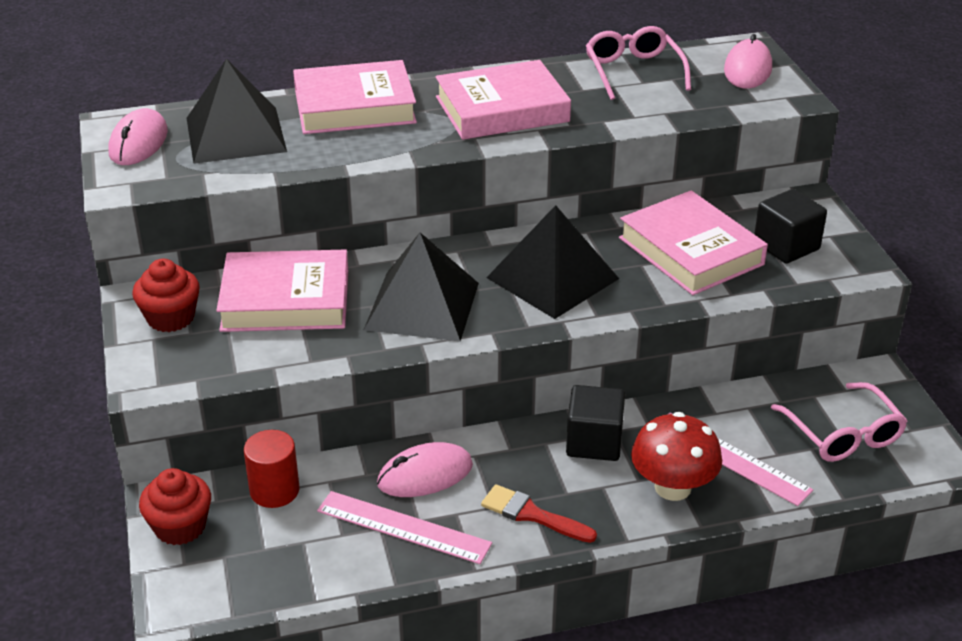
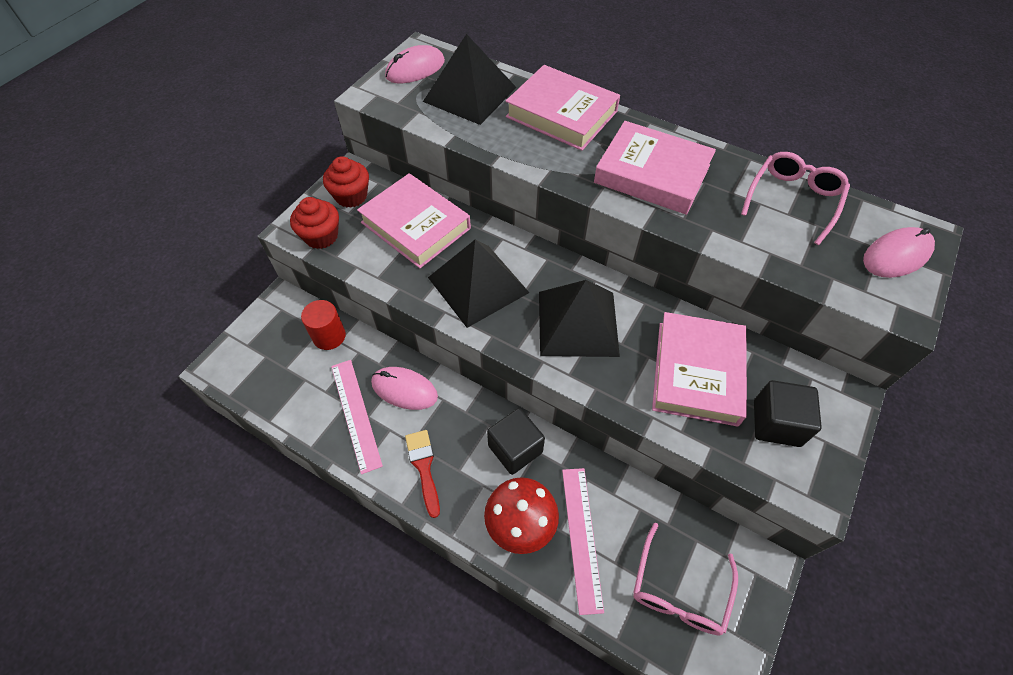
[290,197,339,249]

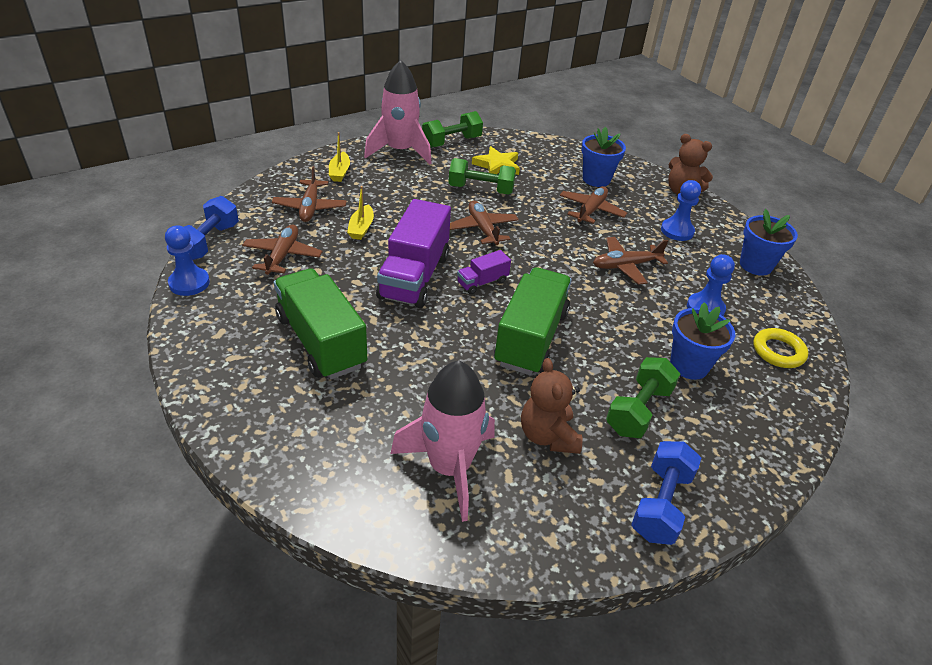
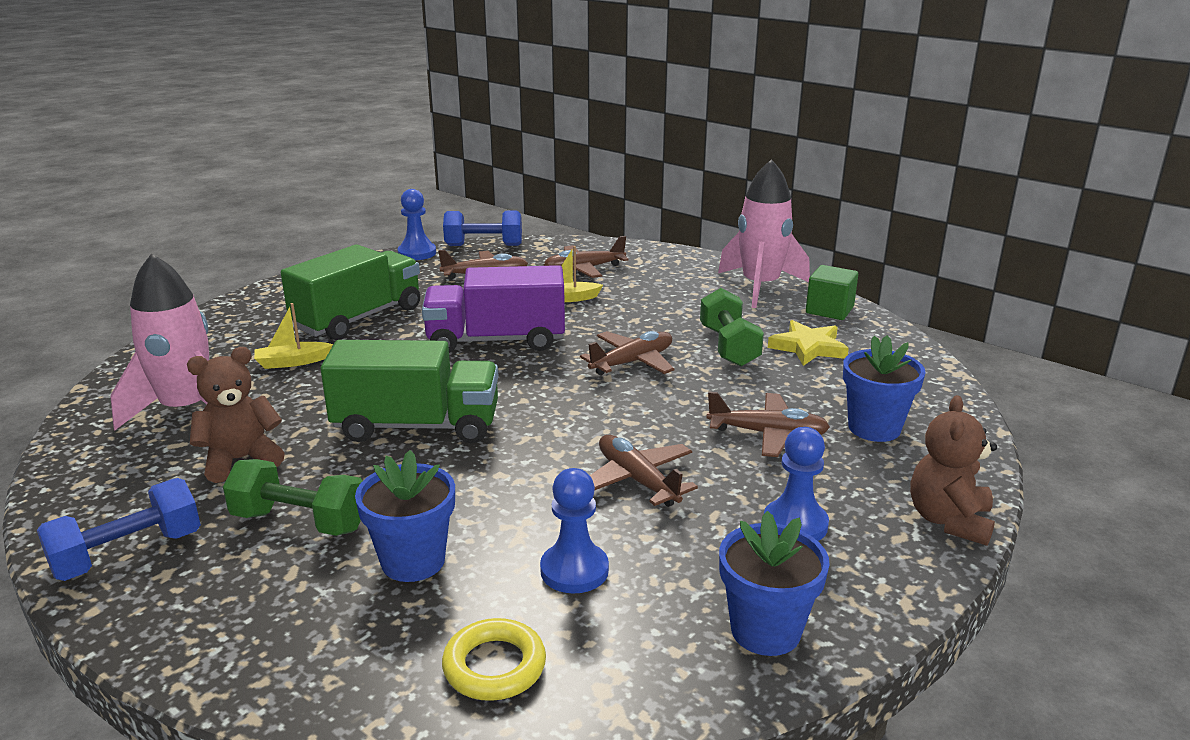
[254,303,333,369]
[806,265,858,320]
[457,250,511,294] (first image)
[37,478,201,581]

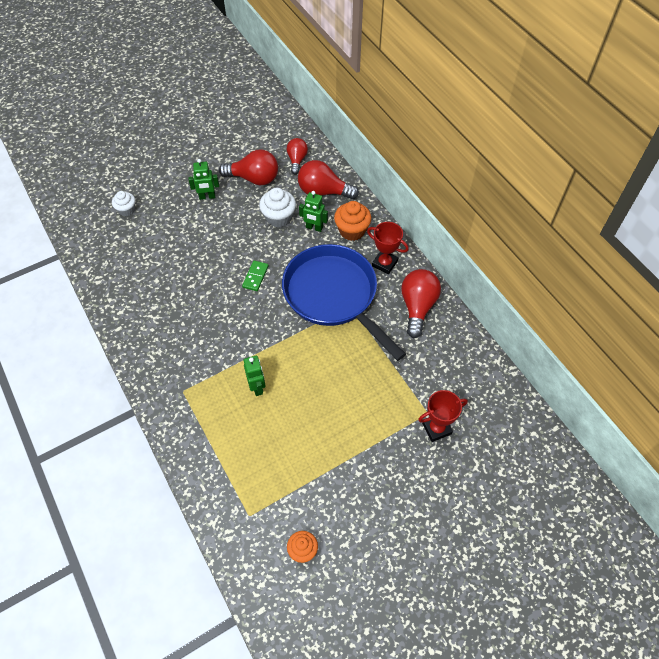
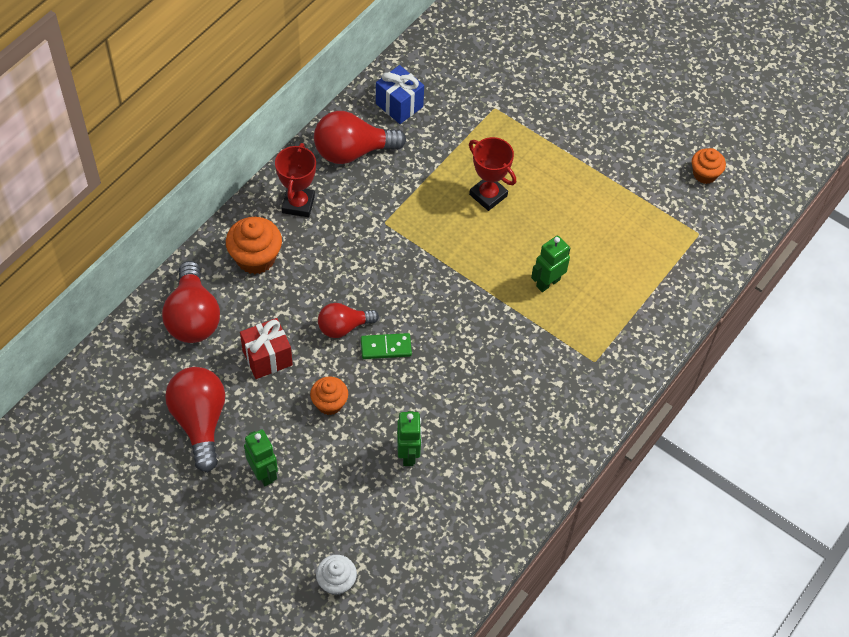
[240,318,293,379]
[282,244,406,361] (first image)
[318,303,379,338]
[397,411,422,466]
[469,137,516,211]
[310,376,348,415]
[376,65,424,124]

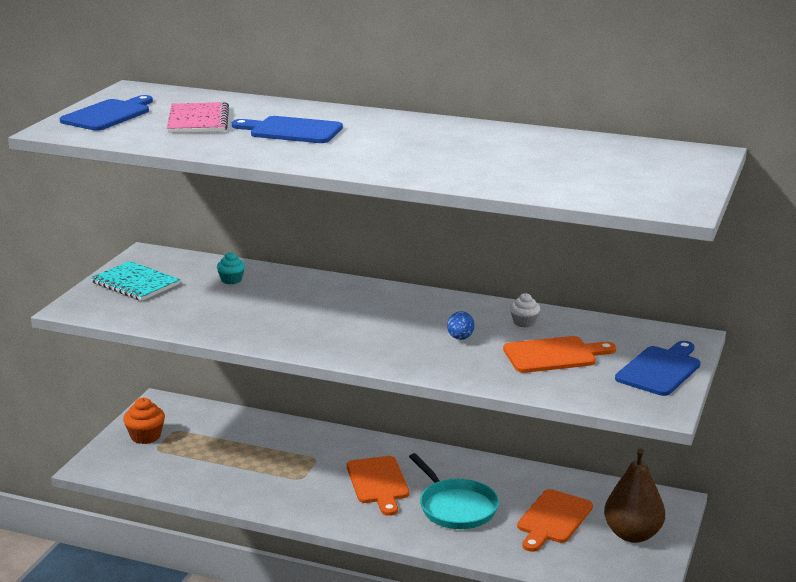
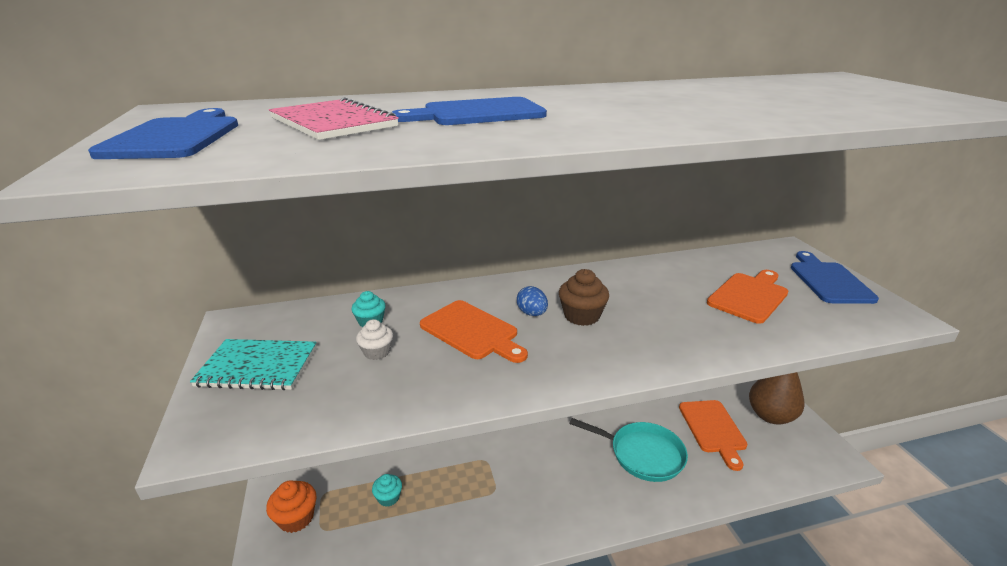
[420,300,528,363]
[517,286,548,316]
[356,319,393,360]
[372,474,402,507]
[559,269,609,326]

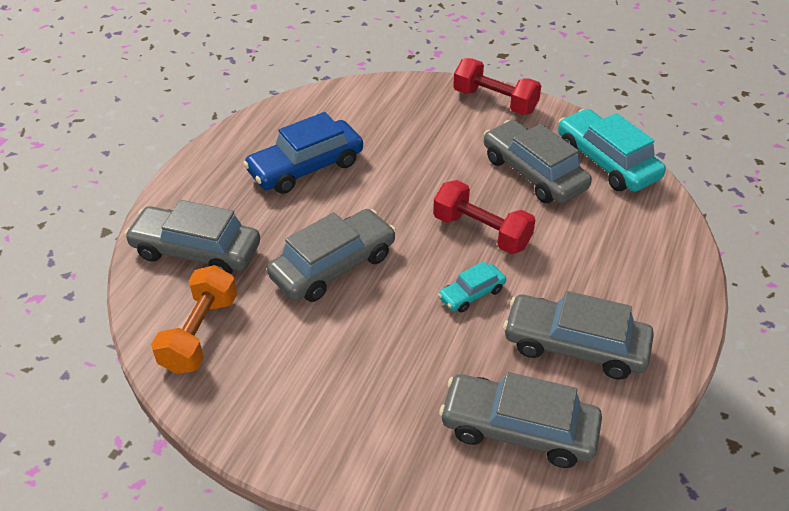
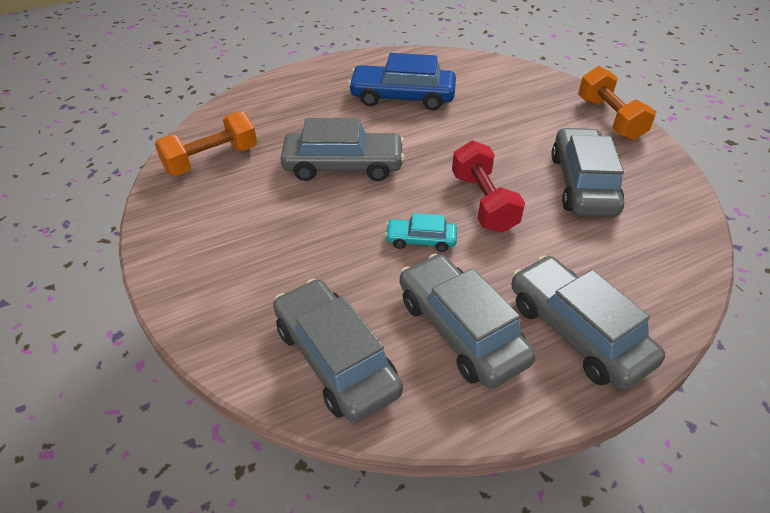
[511,255,665,390]
[578,66,656,141]
[558,109,666,192] (first image)

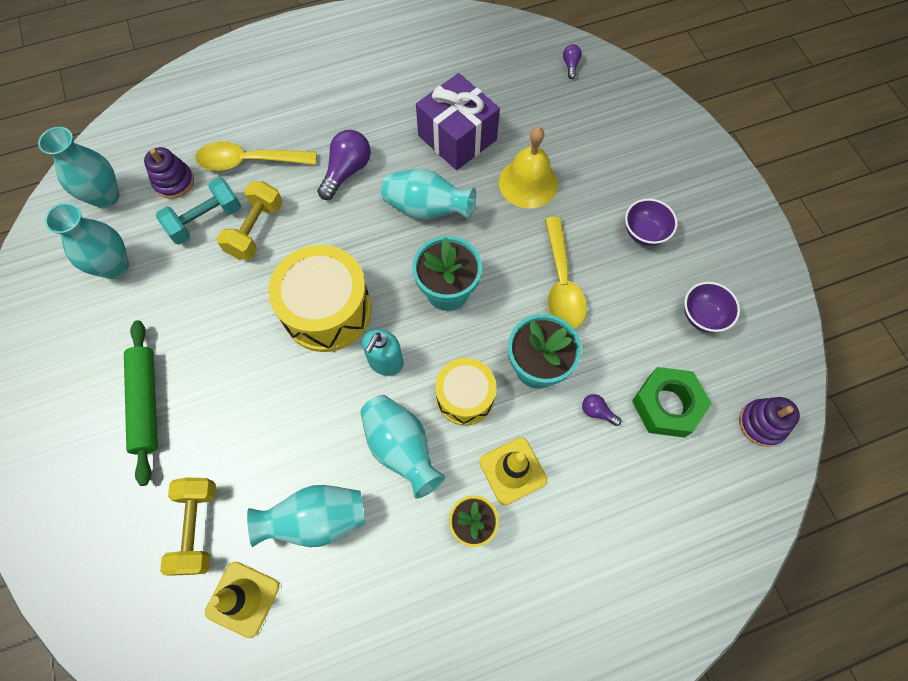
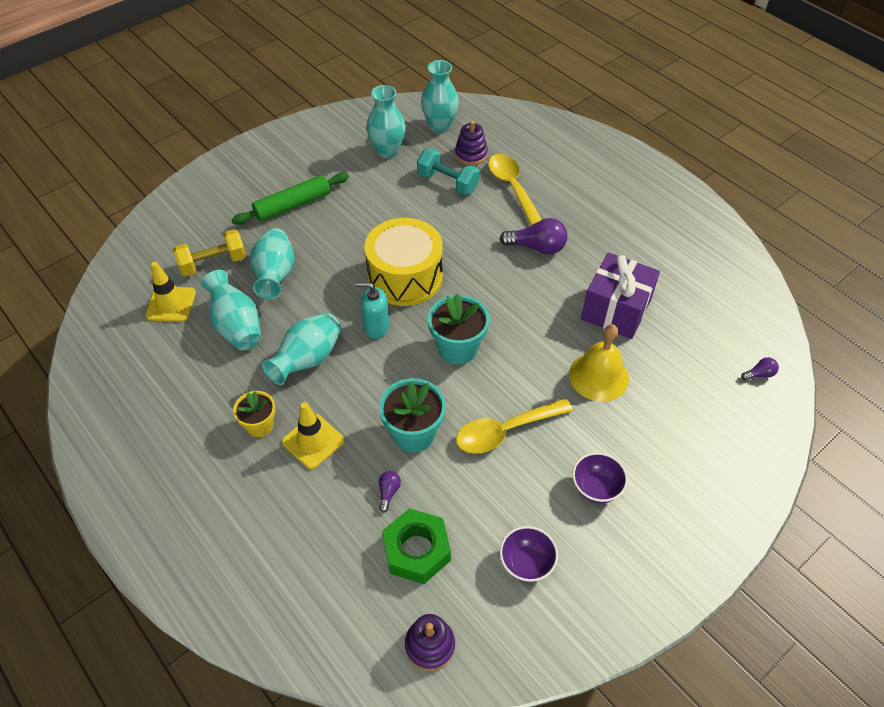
[217,181,283,260] (first image)
[250,228,295,299]
[435,358,496,426] (first image)

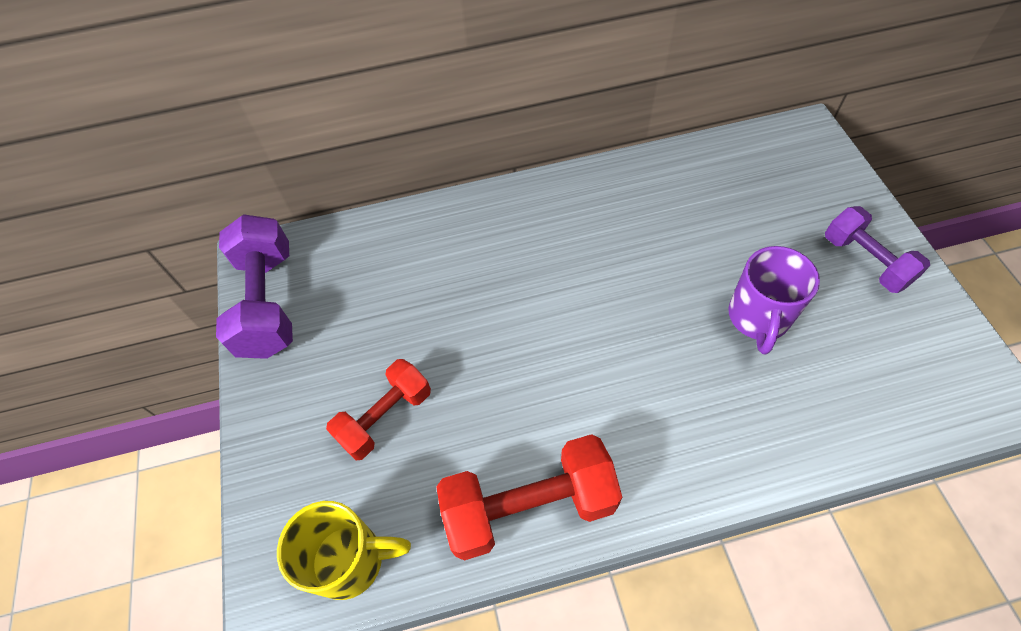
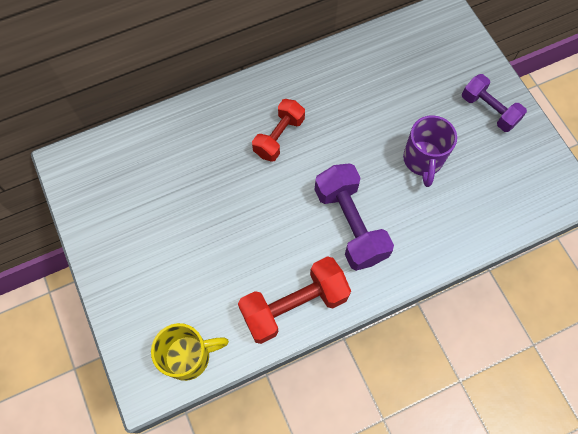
[315,163,394,271]
[252,99,305,162]

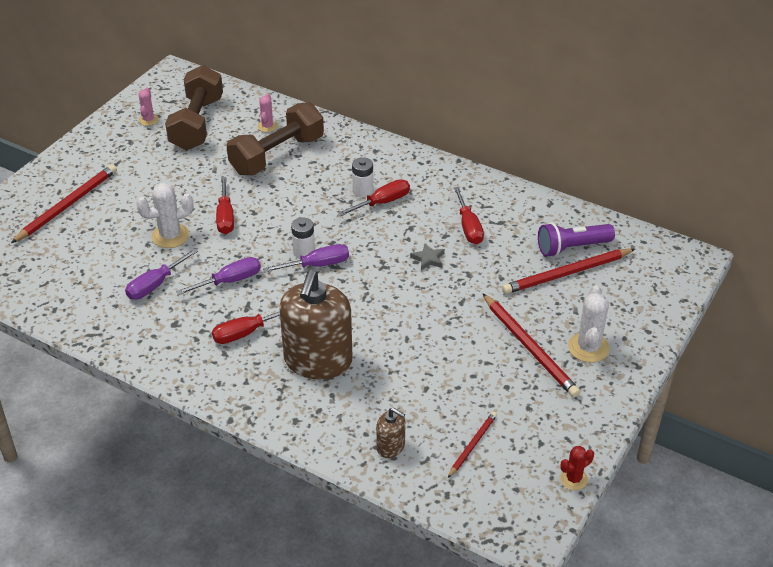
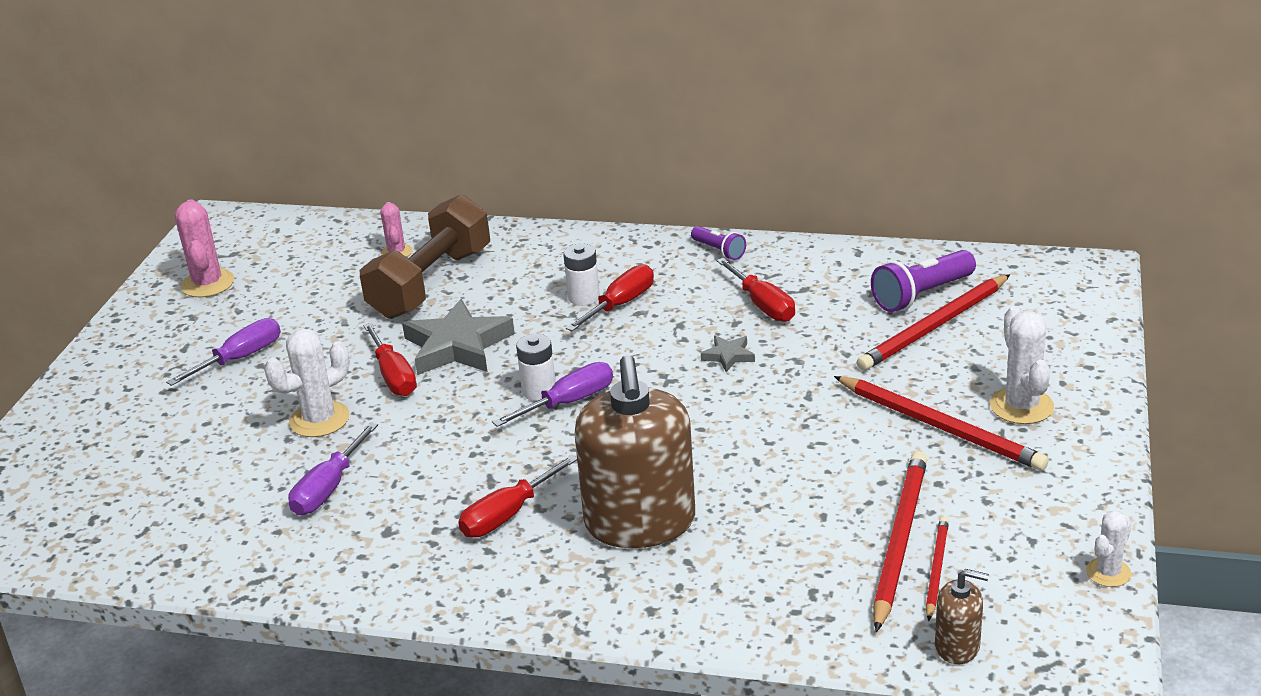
[873,452,927,632]
[175,199,234,297]
[165,65,223,150] (first image)
[166,318,281,386]
[935,569,989,664]
[1086,511,1132,587]
[402,299,515,375]
[691,226,746,260]

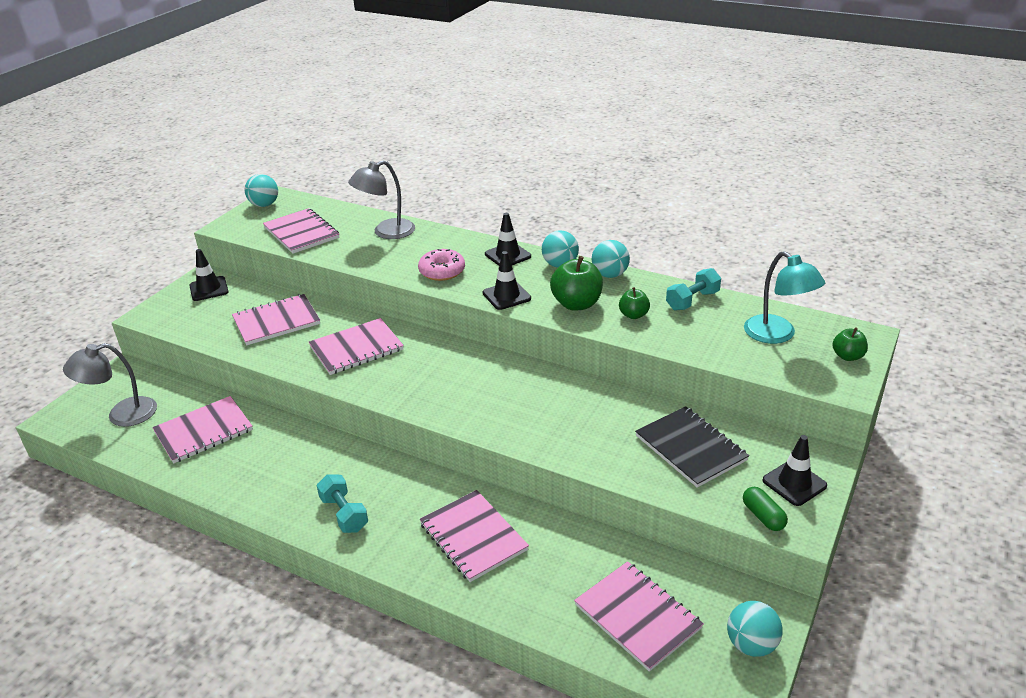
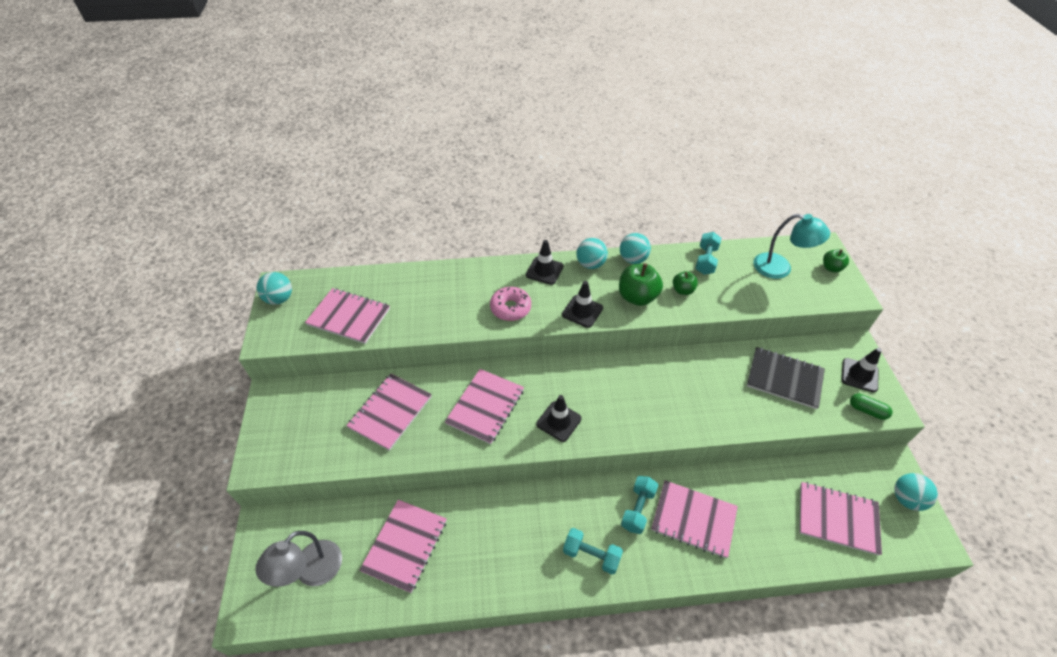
[536,395,582,442]
[348,160,415,239] (first image)
[621,476,658,534]

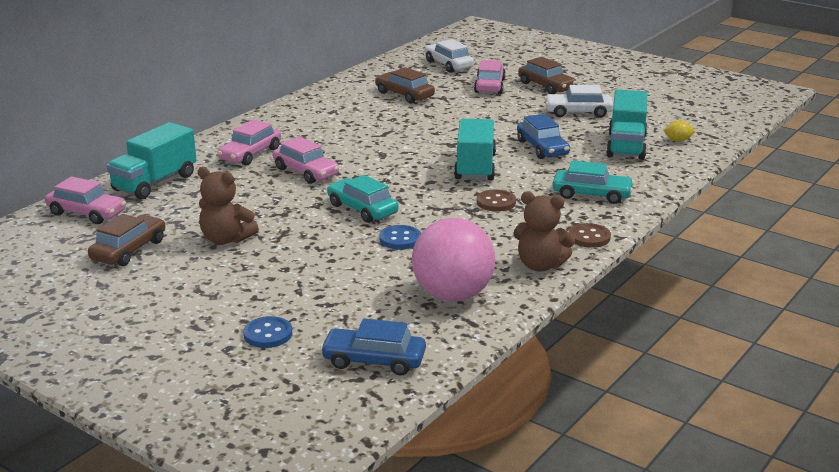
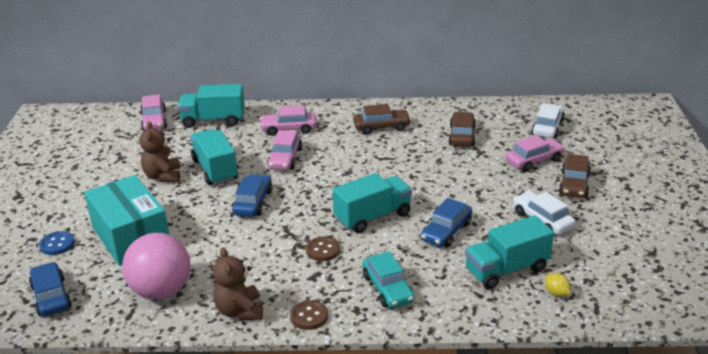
[353,104,411,134]
[232,174,272,217]
[379,225,421,250] (first image)
[84,175,169,266]
[190,129,238,185]

